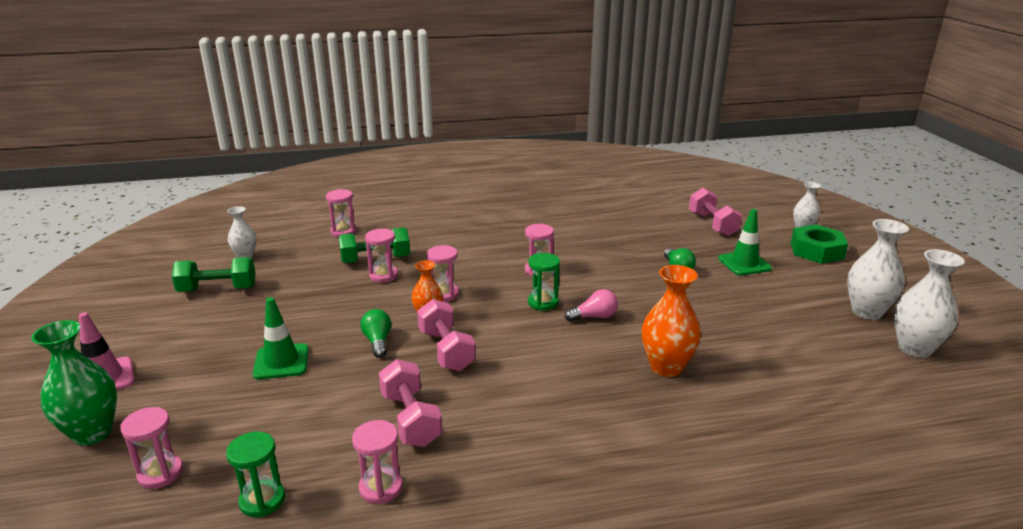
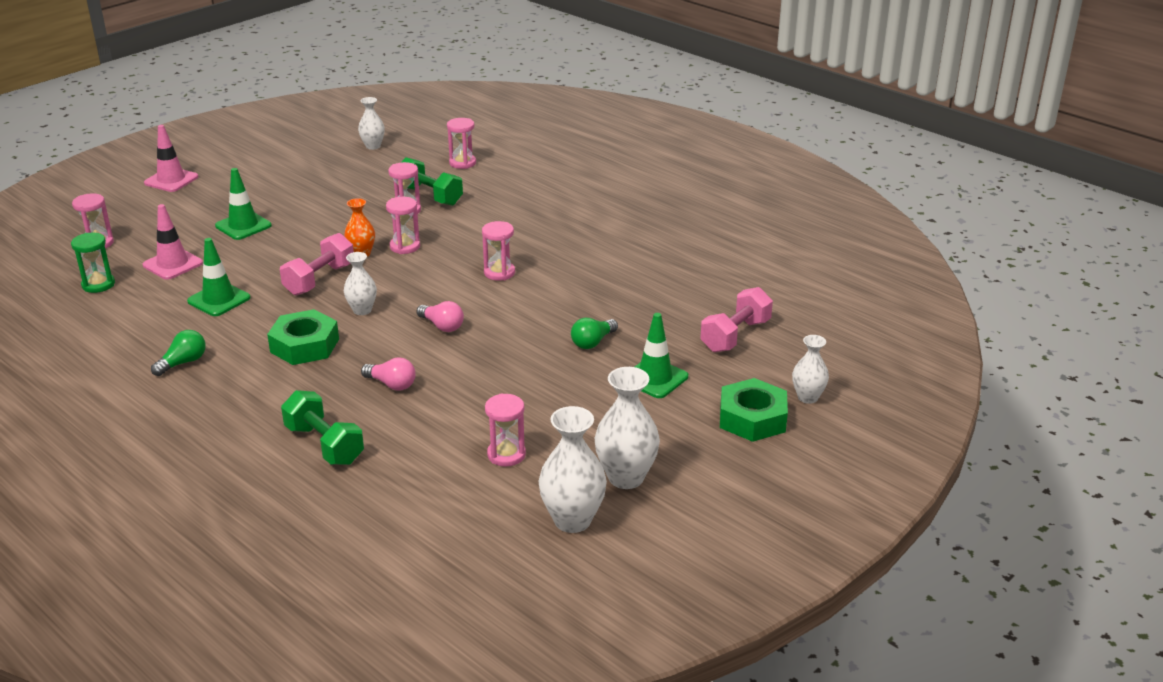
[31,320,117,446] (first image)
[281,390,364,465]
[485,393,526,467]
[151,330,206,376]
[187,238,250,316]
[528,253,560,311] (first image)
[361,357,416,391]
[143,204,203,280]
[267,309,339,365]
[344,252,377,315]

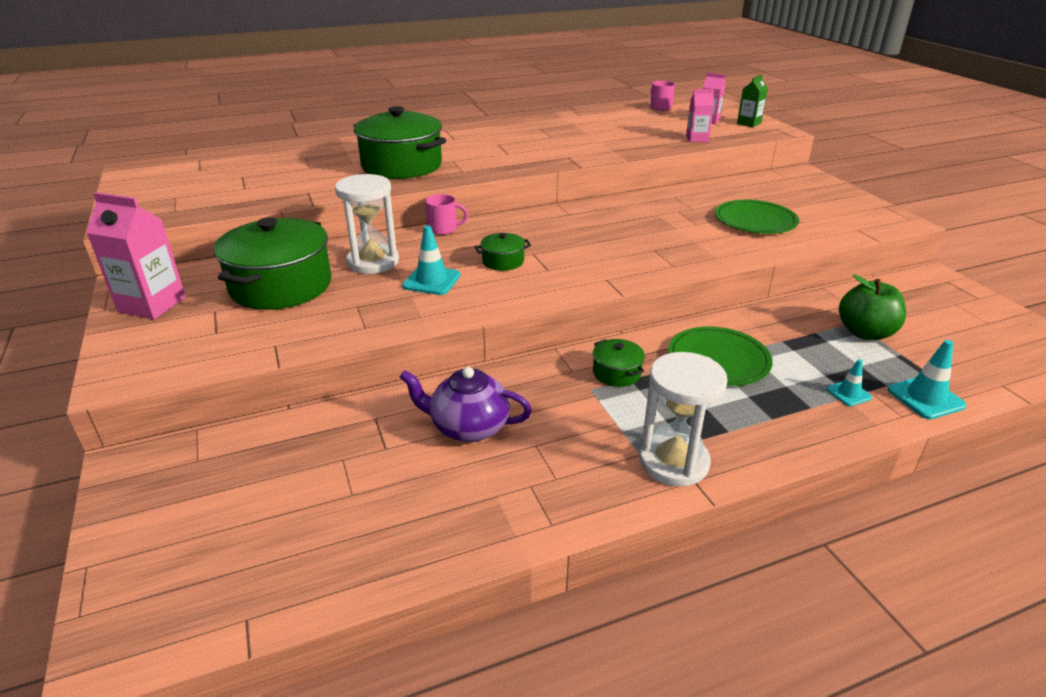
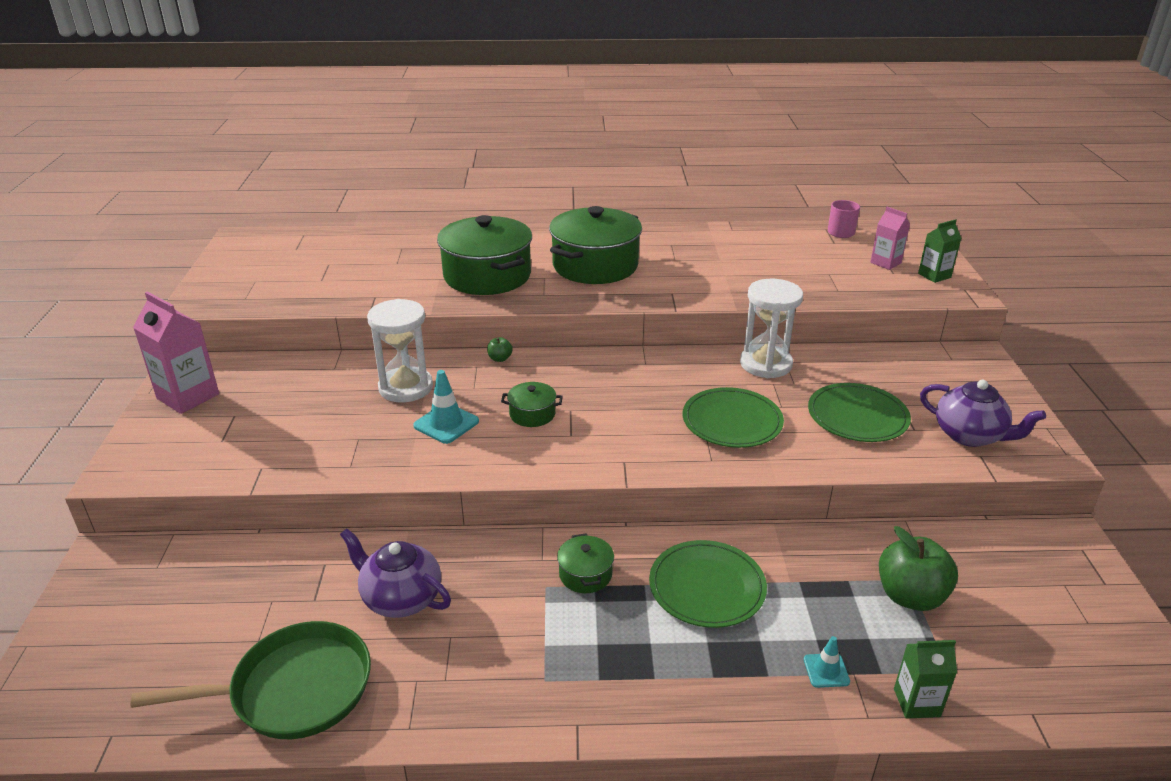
[549,206,642,284]
[487,337,513,362]
[740,279,803,378]
[686,89,714,142] (first image)
[894,640,957,719]
[130,621,371,739]
[683,387,784,448]
[920,380,1046,447]

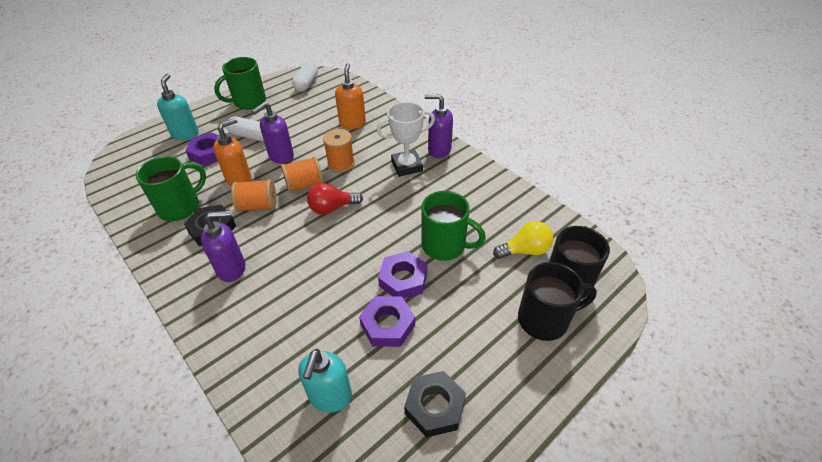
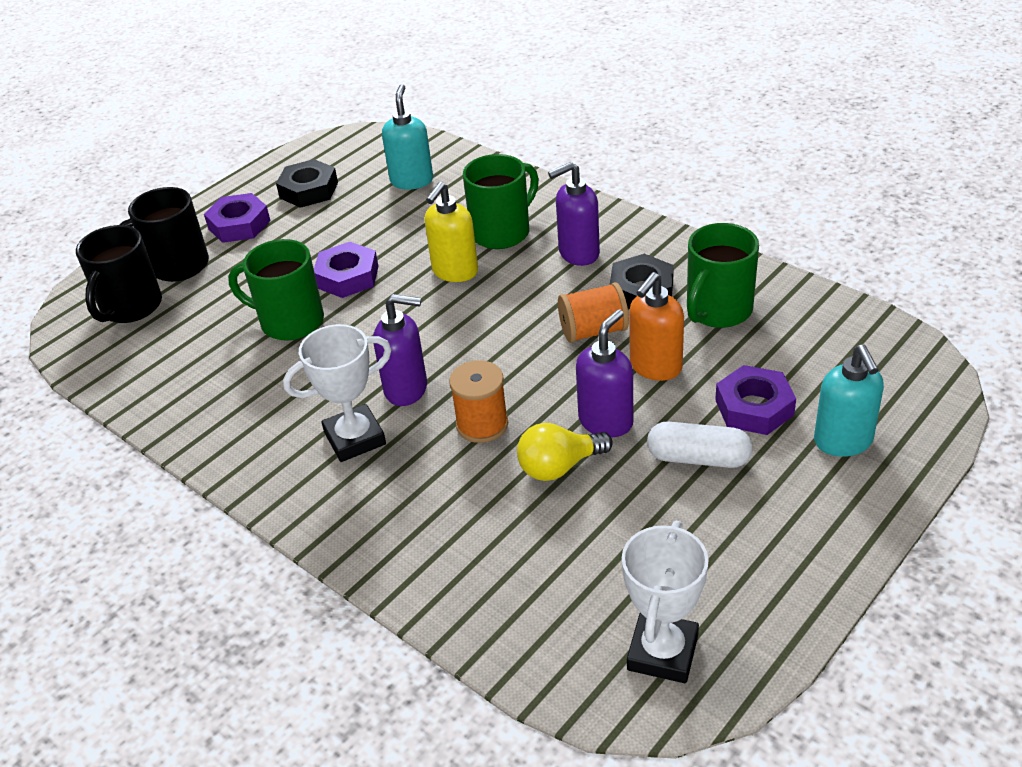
[463,154,539,249]
[281,156,323,193] (first image)
[622,521,709,683]
[307,183,363,215] (first image)
[335,63,366,129] (first image)
[204,193,271,243]
[373,294,427,406]
[517,423,613,481]
[424,182,478,282]

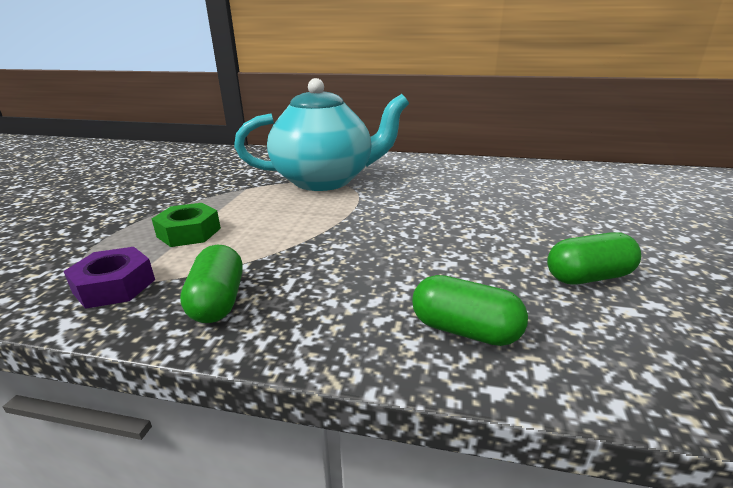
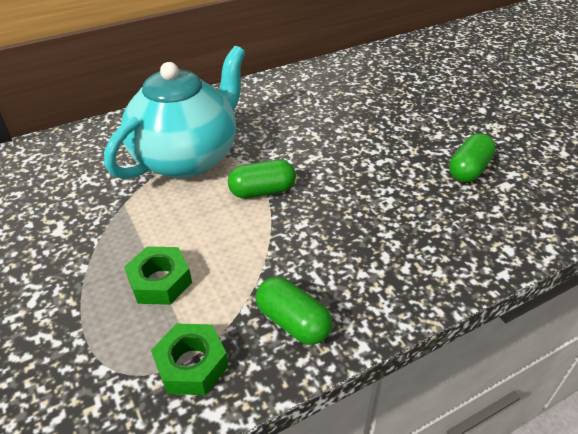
[151,323,229,395]
[228,159,296,198]

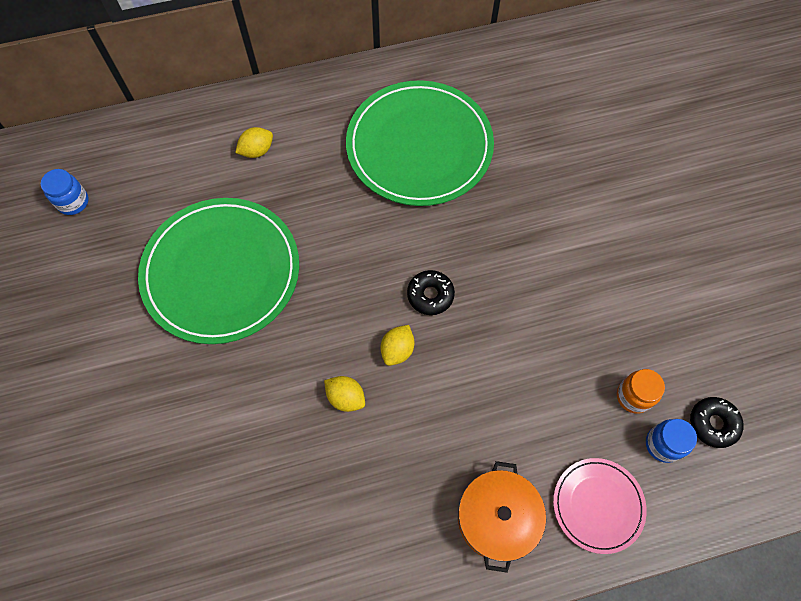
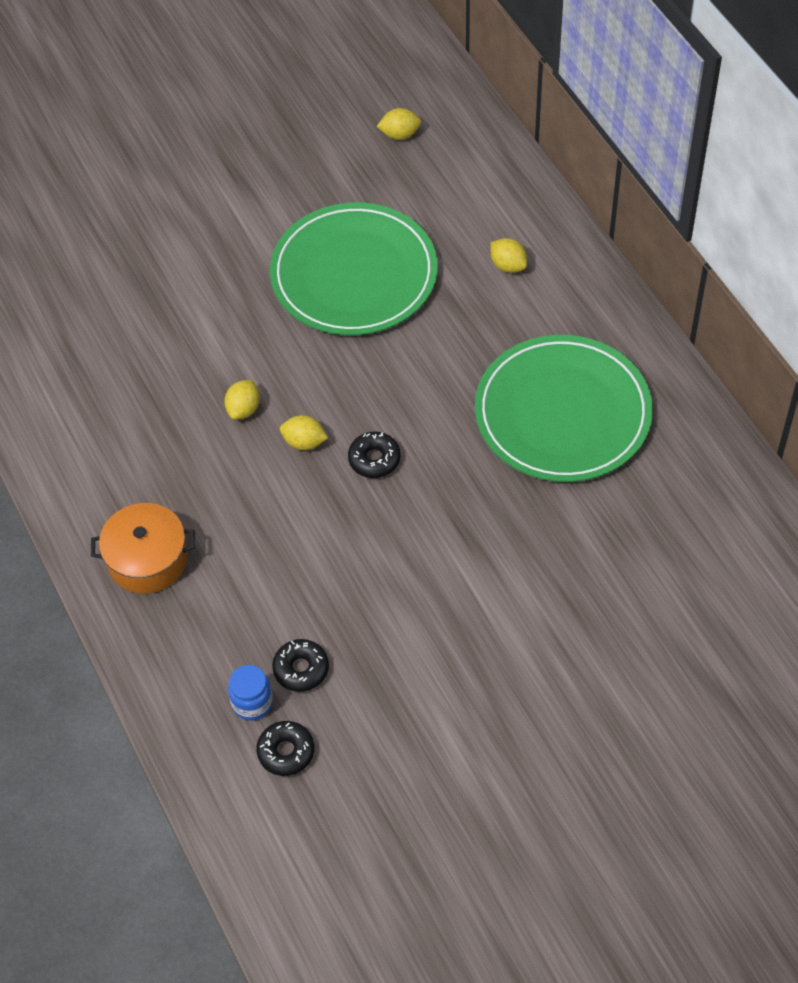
[376,108,421,140]
[553,458,647,554] (first image)
[272,639,329,692]

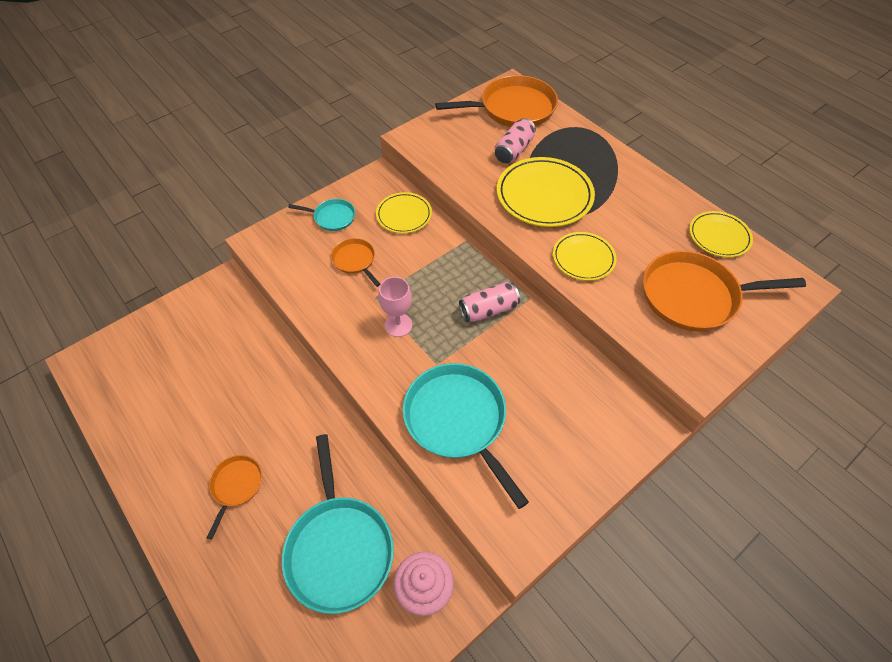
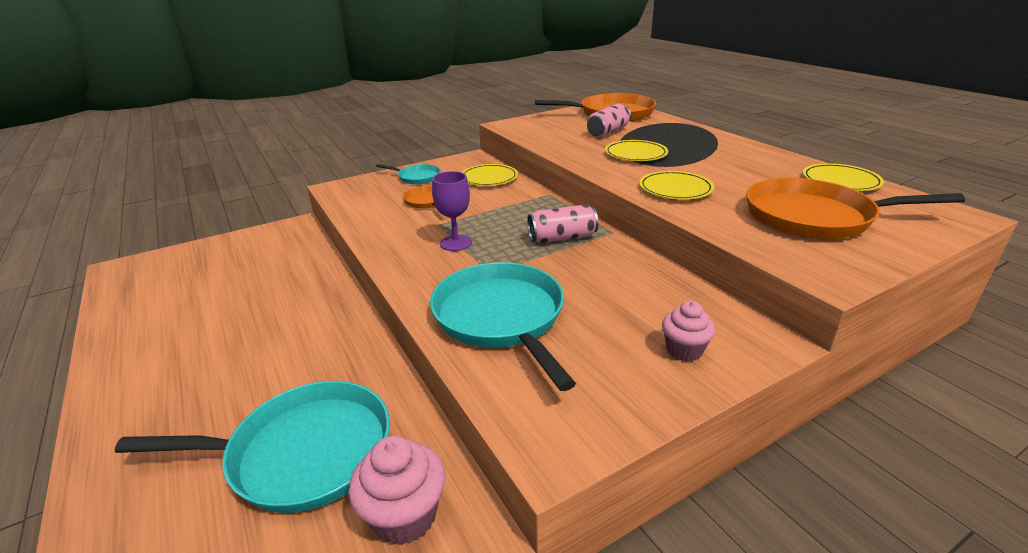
[207,455,262,539] (first image)
[115,381,390,513]
[432,171,472,251]
[605,140,668,161]
[662,301,715,362]

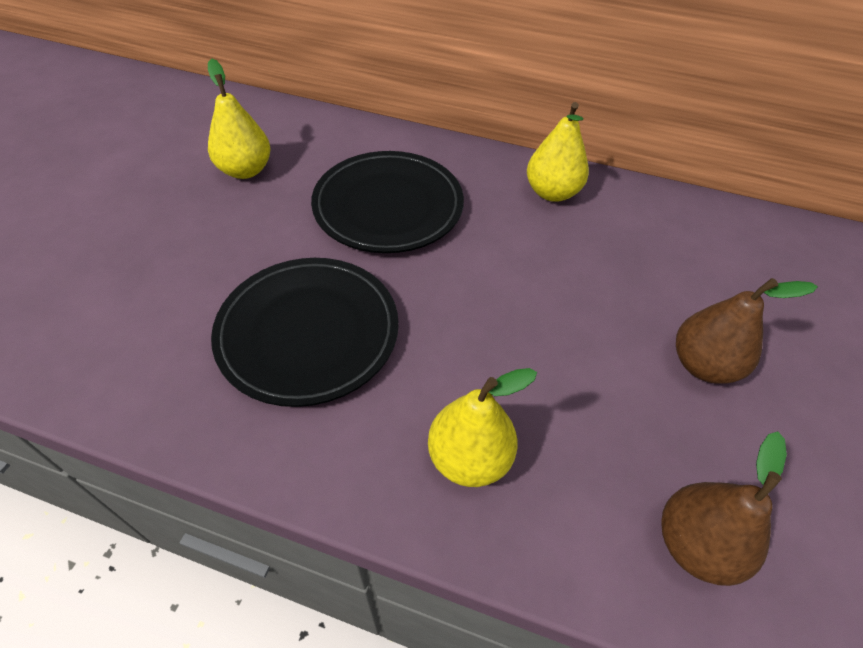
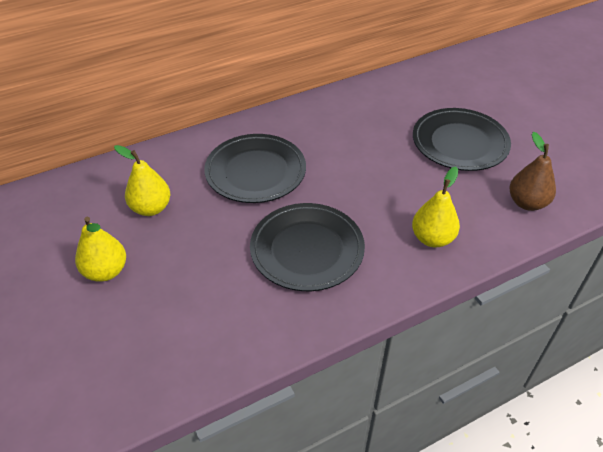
[75,217,126,282]
[413,108,511,171]

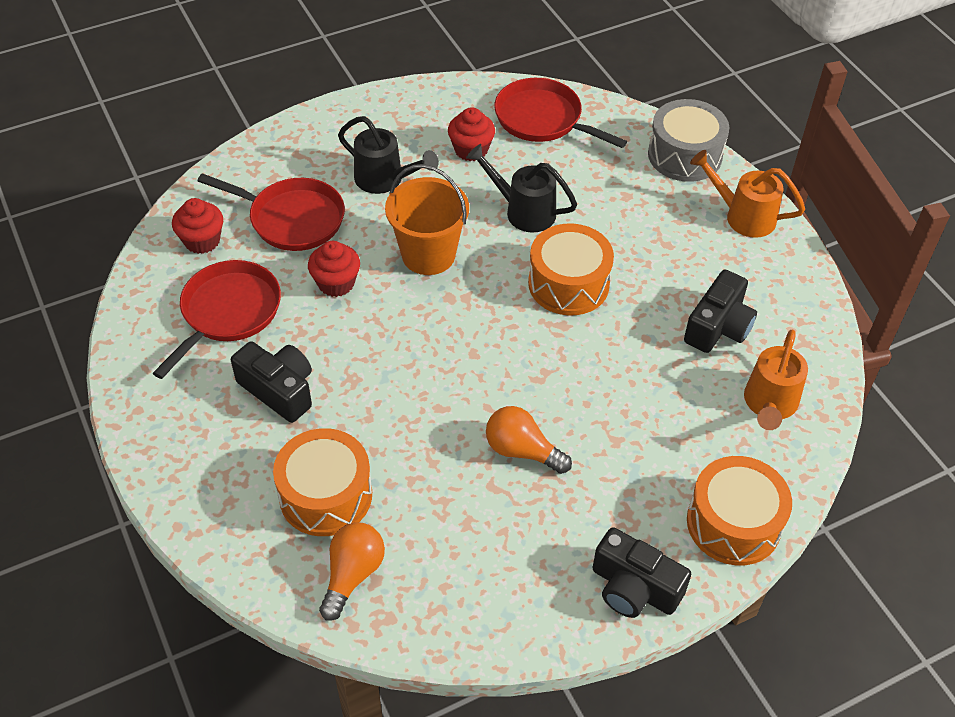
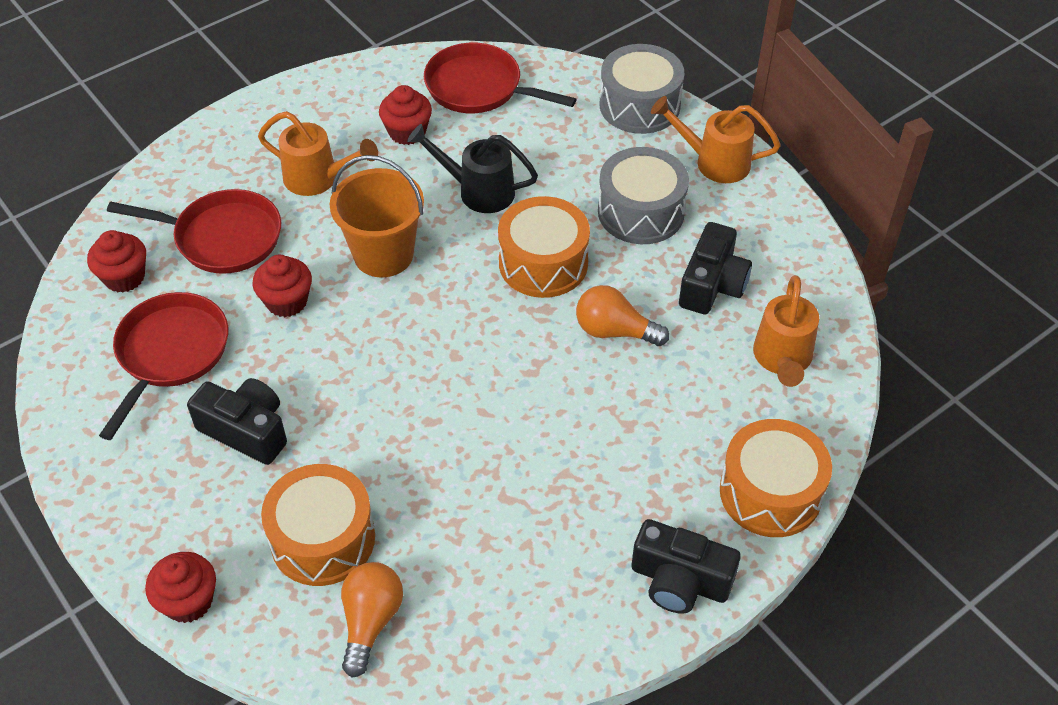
[258,111,378,196]
[576,285,669,346]
[145,552,216,623]
[598,147,689,244]

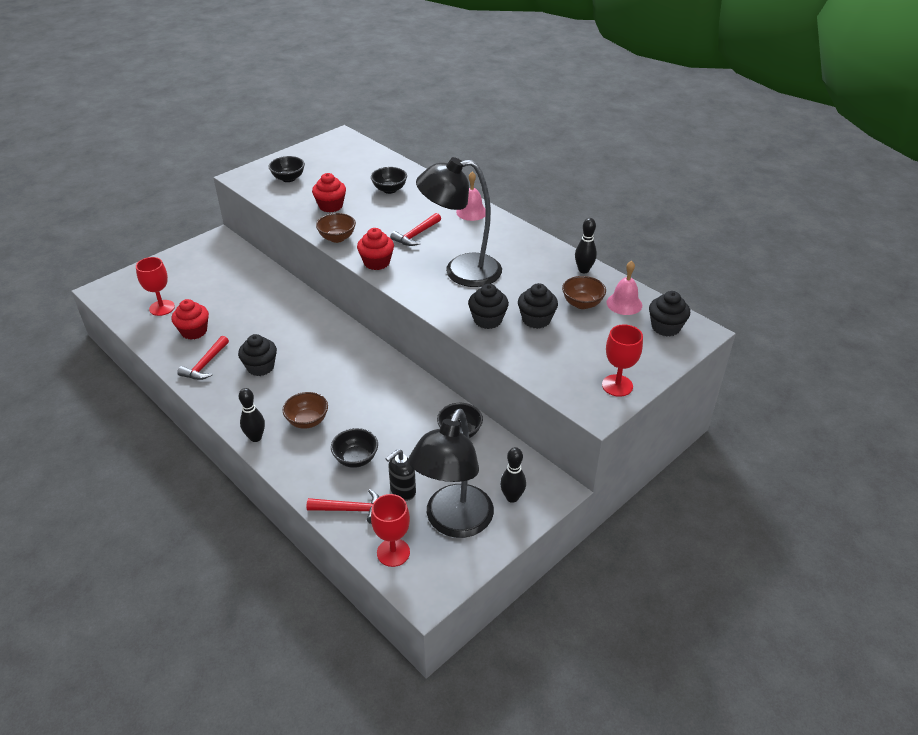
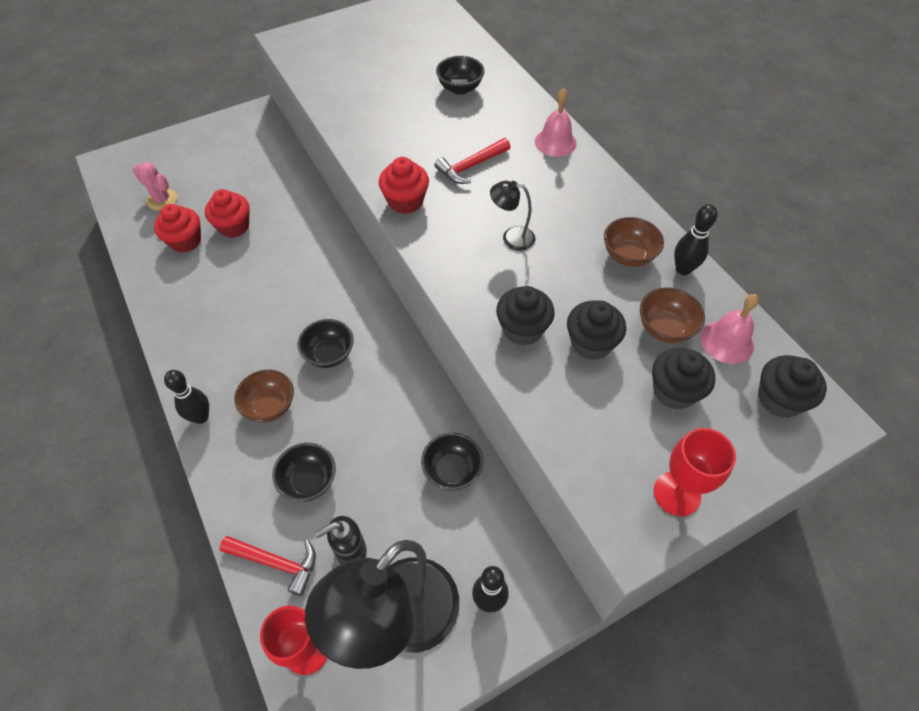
[133,162,177,210]
[177,336,229,380] (first image)
[652,347,715,410]
[298,319,354,368]
[205,189,250,238]
[604,217,664,267]
[490,181,535,251]

